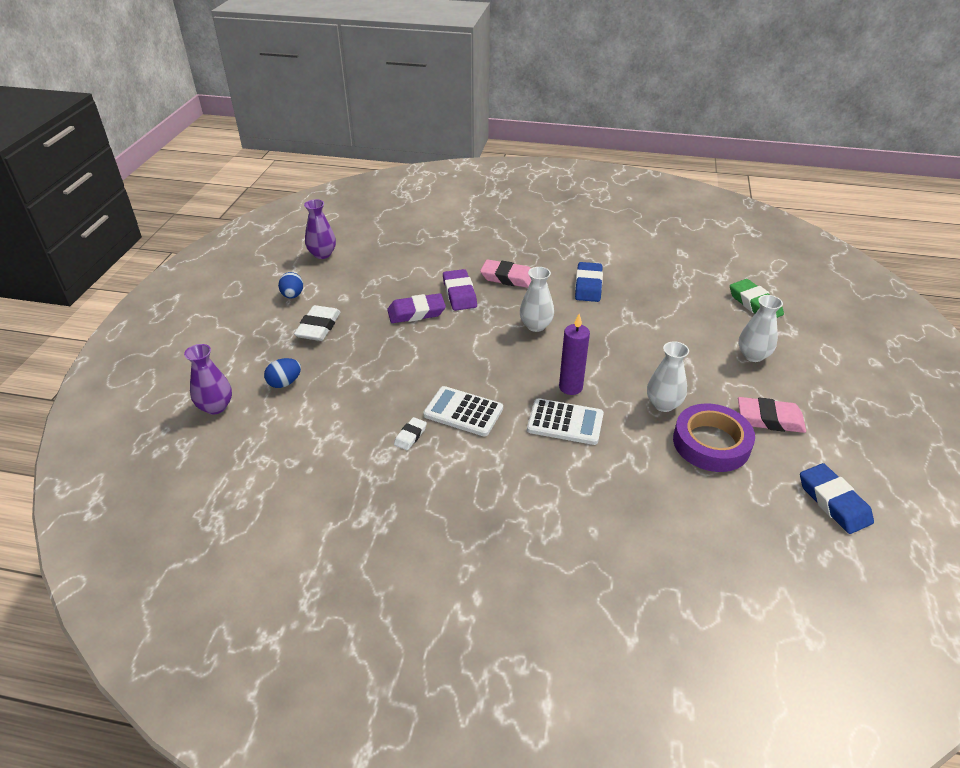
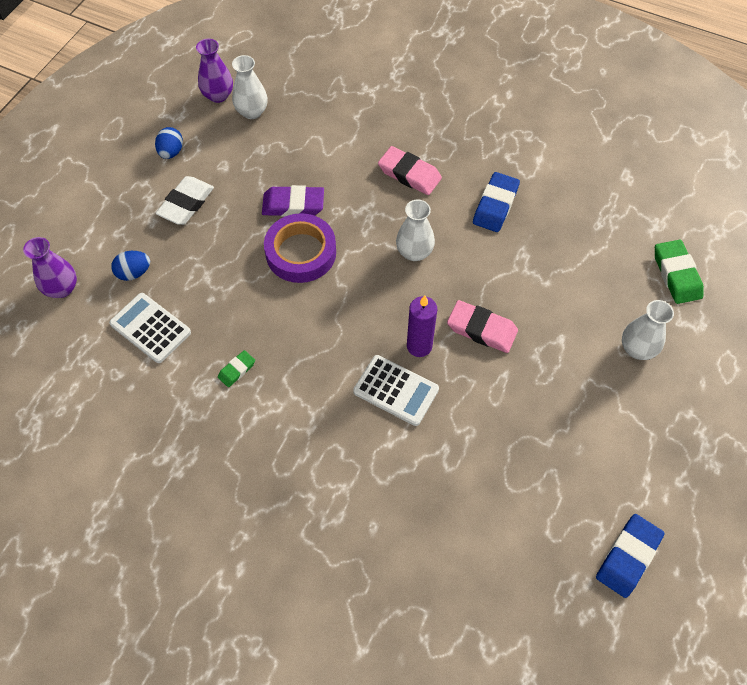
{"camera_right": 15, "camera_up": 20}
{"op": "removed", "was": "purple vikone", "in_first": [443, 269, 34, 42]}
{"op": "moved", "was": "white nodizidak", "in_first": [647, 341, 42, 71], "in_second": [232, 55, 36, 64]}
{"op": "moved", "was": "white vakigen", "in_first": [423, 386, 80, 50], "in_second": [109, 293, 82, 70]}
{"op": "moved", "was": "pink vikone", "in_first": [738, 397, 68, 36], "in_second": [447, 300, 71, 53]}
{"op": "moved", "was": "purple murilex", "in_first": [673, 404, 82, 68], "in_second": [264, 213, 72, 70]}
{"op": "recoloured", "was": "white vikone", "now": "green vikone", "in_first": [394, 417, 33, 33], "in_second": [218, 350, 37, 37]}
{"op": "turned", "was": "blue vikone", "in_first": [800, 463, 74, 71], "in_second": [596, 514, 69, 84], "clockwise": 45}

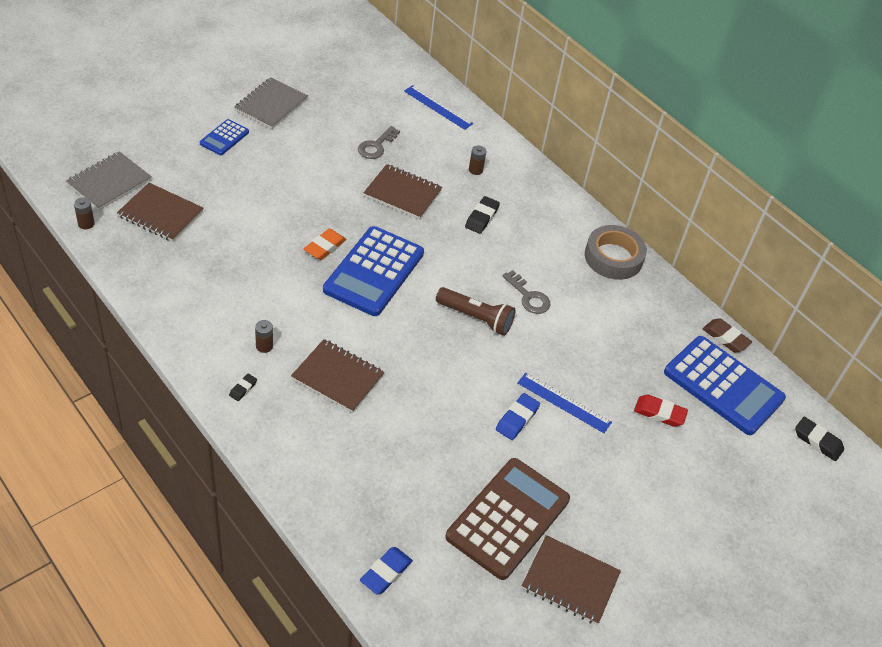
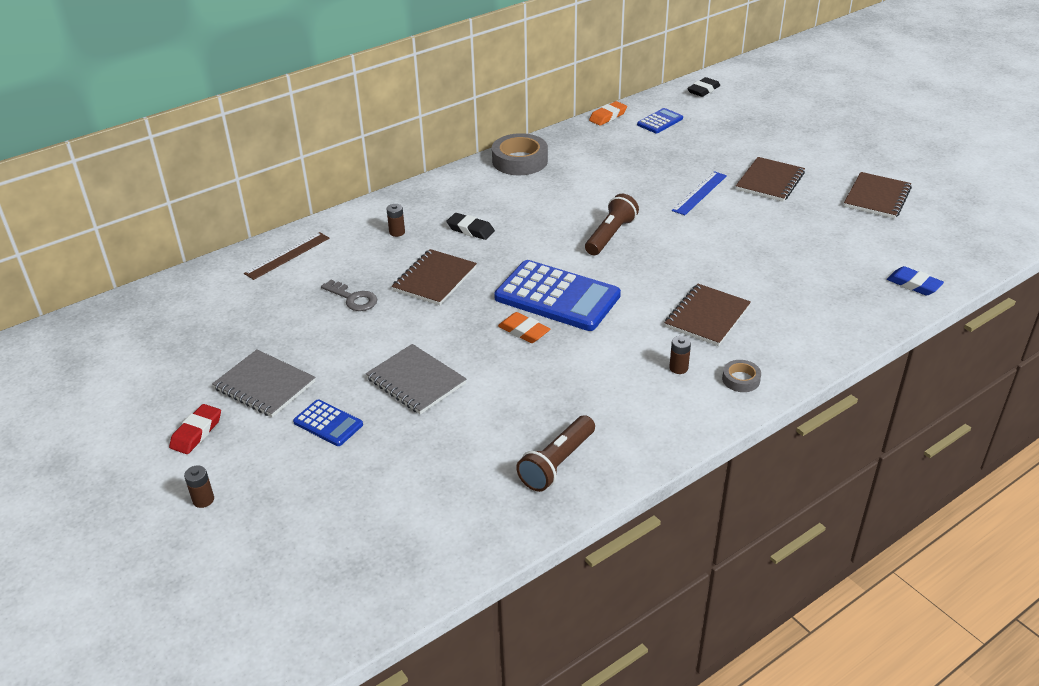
{"camera_right": -80, "camera_up": -10}
{"op": "recoloured", "was": "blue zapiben", "now": "brown zapiben", "in_first": [404, 85, 69, 45], "in_second": [244, 232, 85, 48]}
{"op": "moved", "was": "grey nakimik", "in_first": [66, 151, 86, 59], "in_second": [366, 344, 100, 70]}
{"op": "moved", "was": "brown nakimik", "in_first": [117, 183, 86, 59], "in_second": [736, 157, 69, 45]}
{"op": "moved", "was": "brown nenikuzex", "in_first": [74, 198, 21, 31], "in_second": [184, 465, 30, 43]}
{"op": "removed", "was": "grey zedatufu", "in_first": [502, 270, 48, 44]}
{"op": "recoloured", "was": "brown vikone", "now": "orange vikone", "in_first": [703, 318, 49, 34], "in_second": [589, 101, 38, 25]}
{"op": "resized", "was": "blue vakigen", "in_first": [664, 336, 122, 99], "in_second": [637, 108, 46, 25], "ratio": 0.49}
{"op": "replaced", "was": "black vikone", "now": "grey murilex", "in_first": [229, 374, 28, 27], "in_second": [722, 360, 39, 32]}
{"op": "removed", "was": "blue vikone", "in_first": [496, 393, 44, 47]}
{"op": "moved", "was": "red vikone", "in_first": [634, 395, 54, 32], "in_second": [169, 404, 52, 50]}
{"op": "removed", "was": "brown vakigen", "in_first": [445, 458, 125, 122]}
{"op": "added", "now": "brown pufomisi", "in_second": [516, 415, 79, 77]}

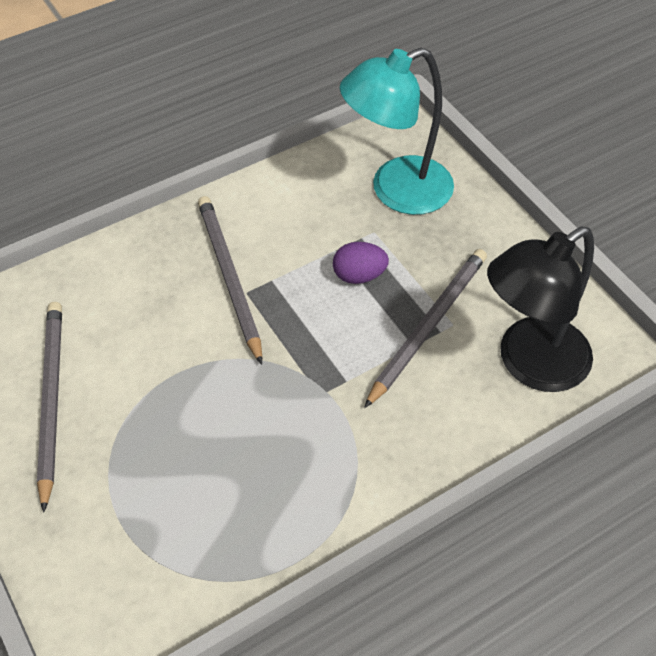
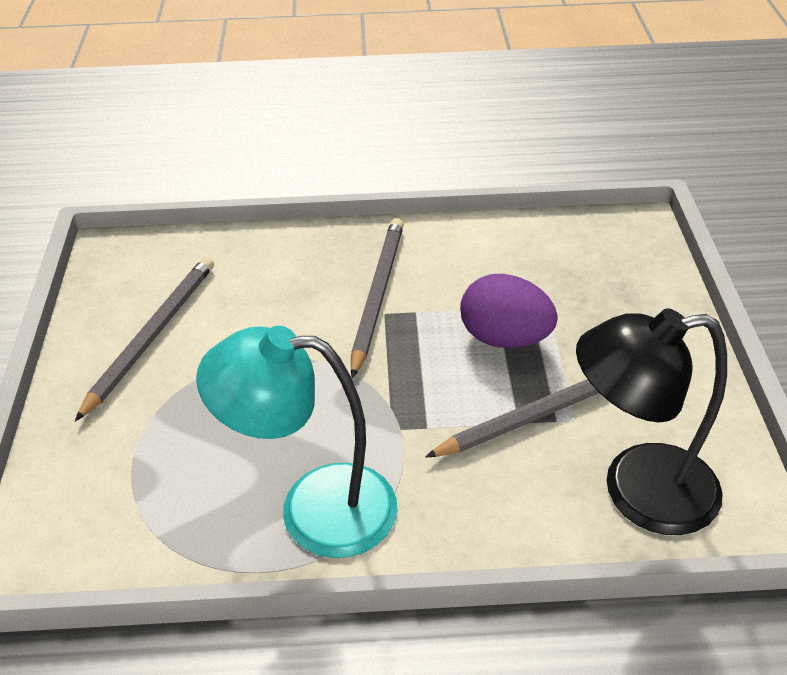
{"camera_right": 30, "camera_up": -10}
{"op": "moved", "was": "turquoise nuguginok", "in_first": [340, 47, 114, 168], "in_second": [196, 326, 202, 232]}
{"op": "resized", "was": "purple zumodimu", "in_first": [333, 242, 56, 42], "in_second": [460, 274, 98, 74], "ratio": 1.56}

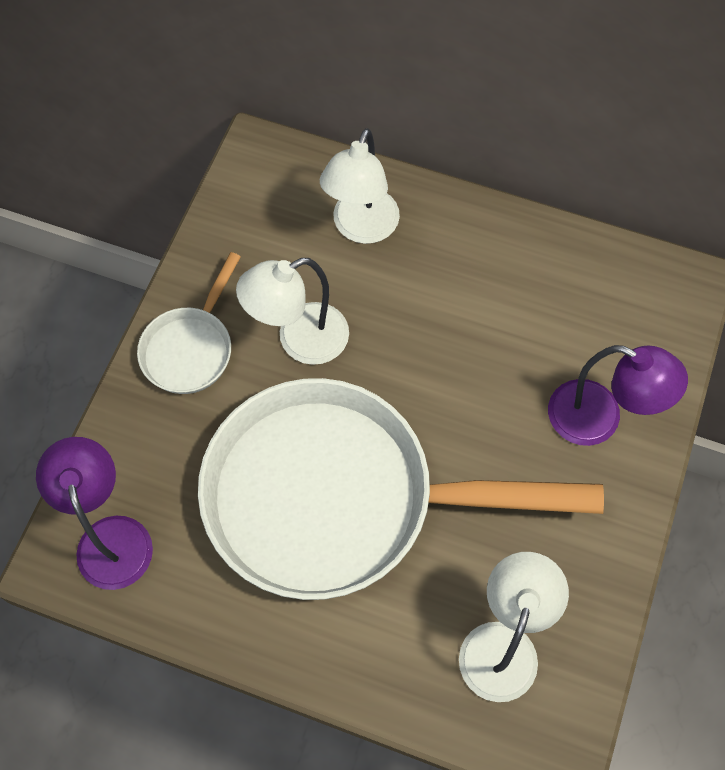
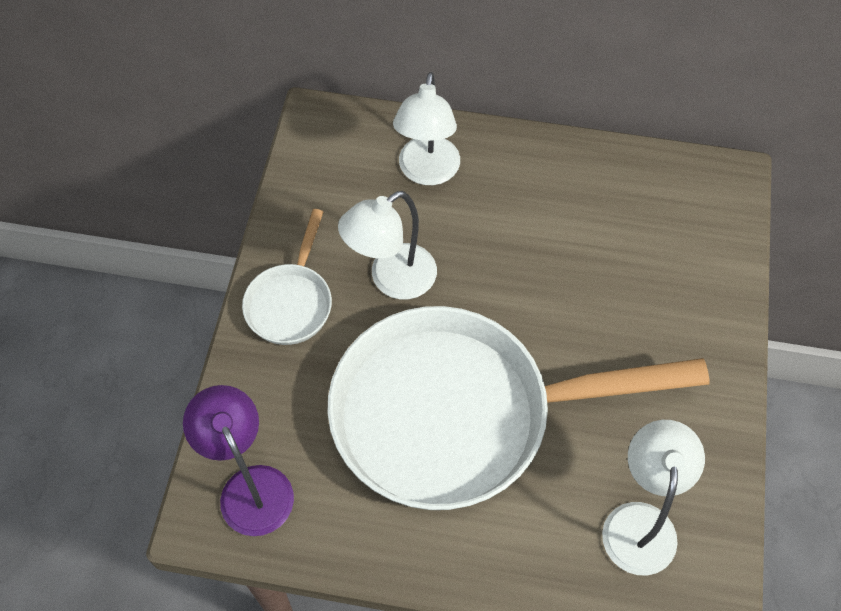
{"camera_right": -10, "camera_up": -5}
{"op": "removed", "was": "purple nuguginok", "in_first": [548, 345, 140, 101]}

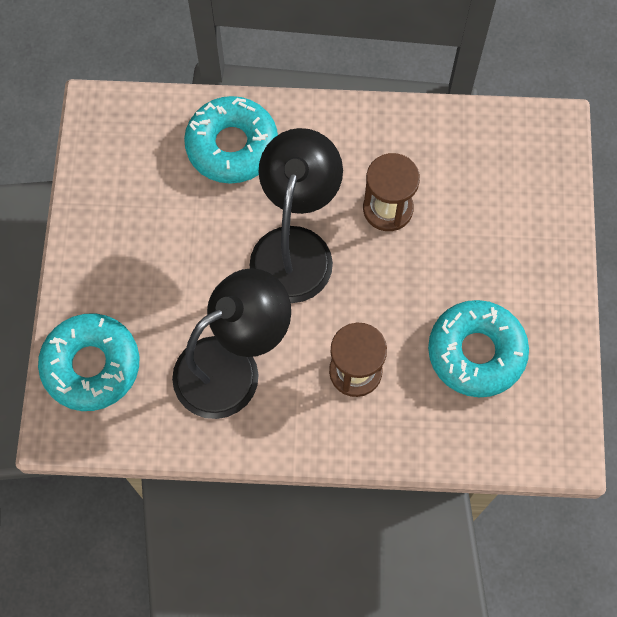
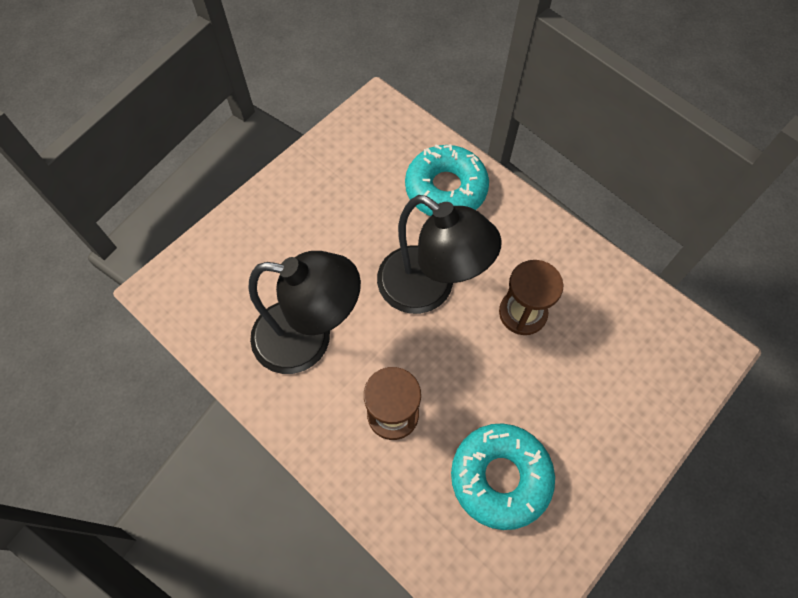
{"camera_right": 40, "camera_up": -5}
{"op": "turned", "was": "black nuguginok", "in_first": [250, 128, 93, 175], "in_second": [377, 195, 125, 119], "clockwise": 75}
{"op": "removed", "was": "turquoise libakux", "in_first": [38, 313, 101, 98]}

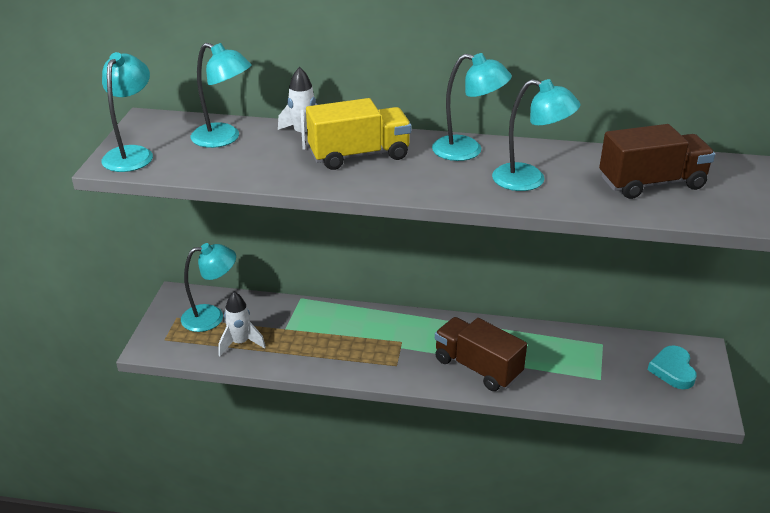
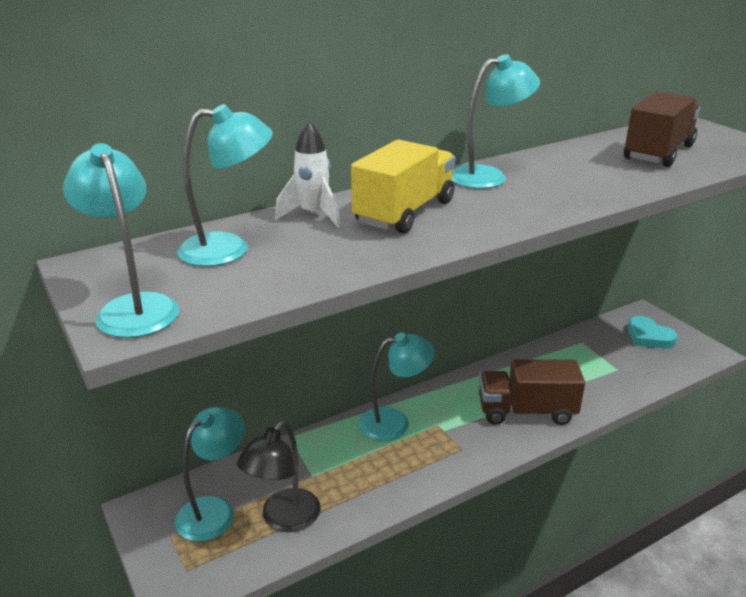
{"camera_right": -40, "camera_up": -5}
{"op": "moved", "was": "turquoise nuguginok", "in_first": [492, 79, 89, 112], "in_second": [359, 332, 76, 109]}
{"op": "replaced", "was": "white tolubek", "now": "black nuguginok", "in_first": [218, 292, 48, 64], "in_second": [237, 421, 84, 111]}

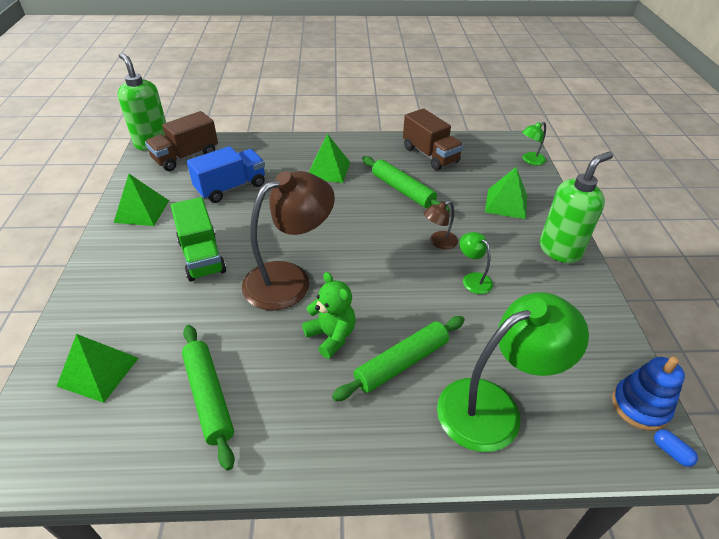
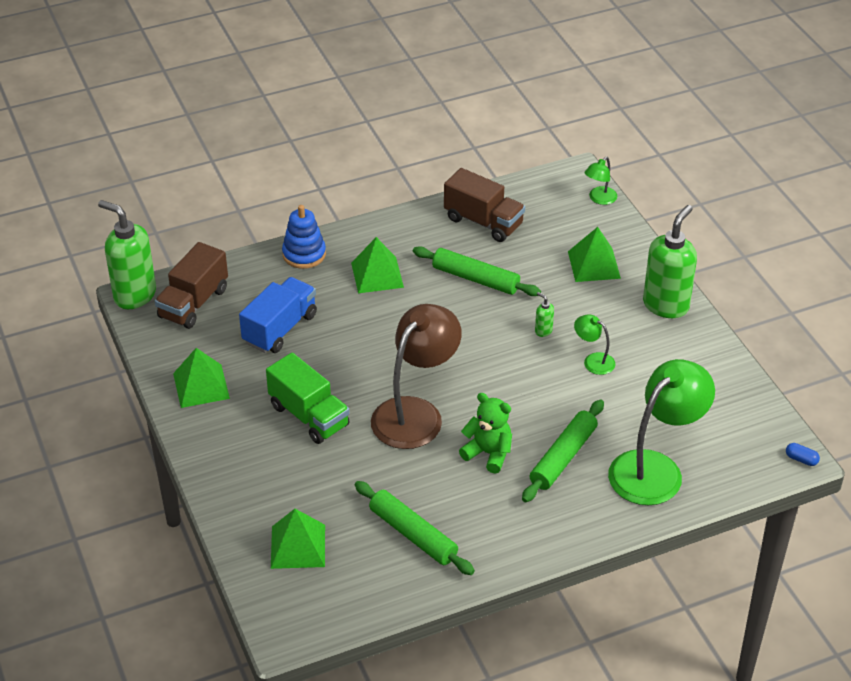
{"camera_right": -20, "camera_up": 0}
{"op": "replaced", "was": "brown nuguginok", "now": "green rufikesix", "in_first": [424, 201, 34, 49], "in_second": [535, 292, 19, 45]}
{"op": "moved", "was": "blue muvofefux", "in_first": [612, 357, 73, 74], "in_second": [282, 205, 44, 64]}

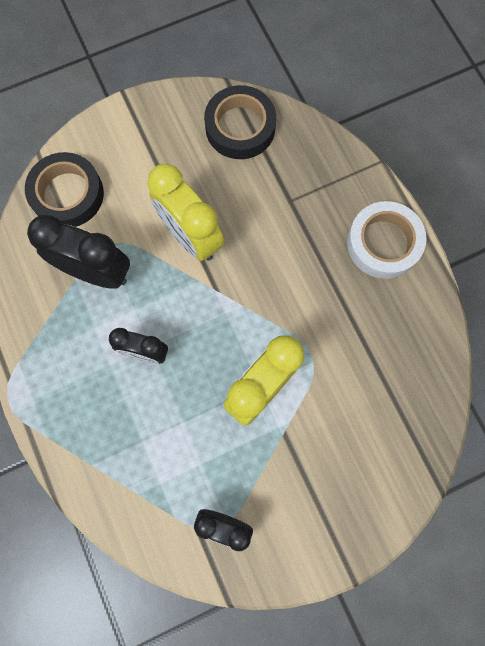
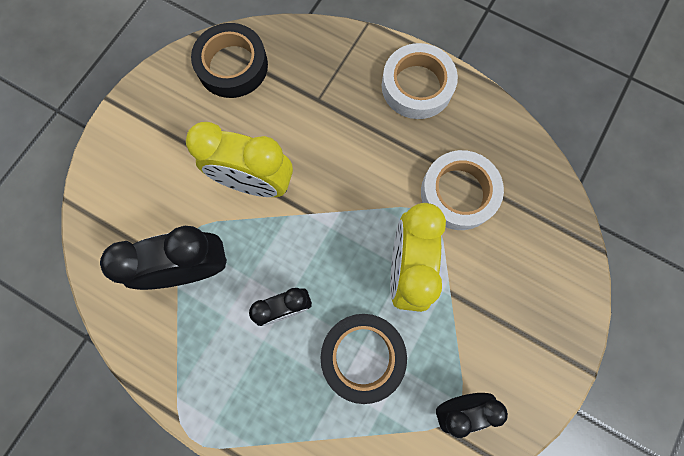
{"camera_right": -35, "camera_up": 0}
{"op": "moved", "was": "black murilex", "in_first": [25, 152, 79, 75], "in_second": [320, 314, 87, 90]}
{"op": "added", "now": "white murilex", "in_second": [421, 150, 83, 80]}

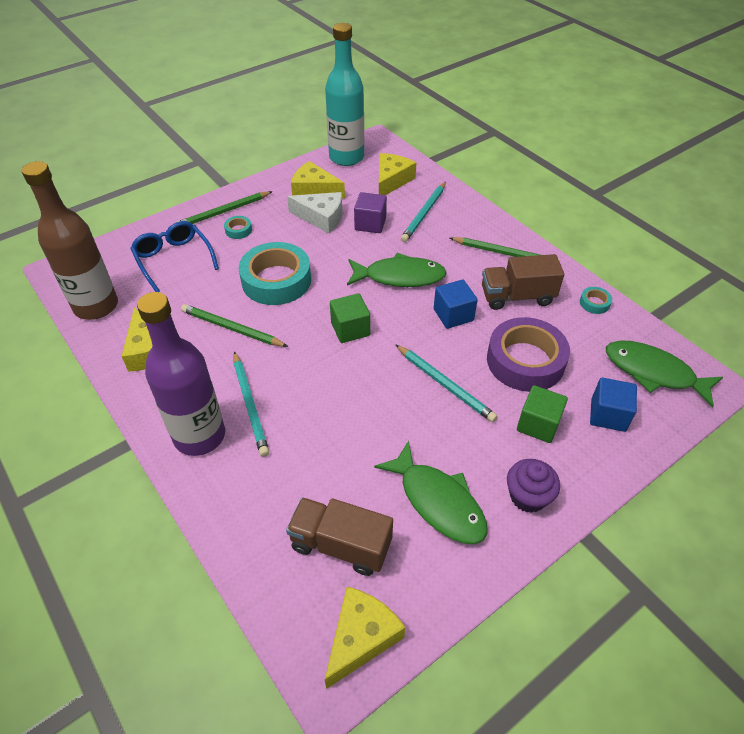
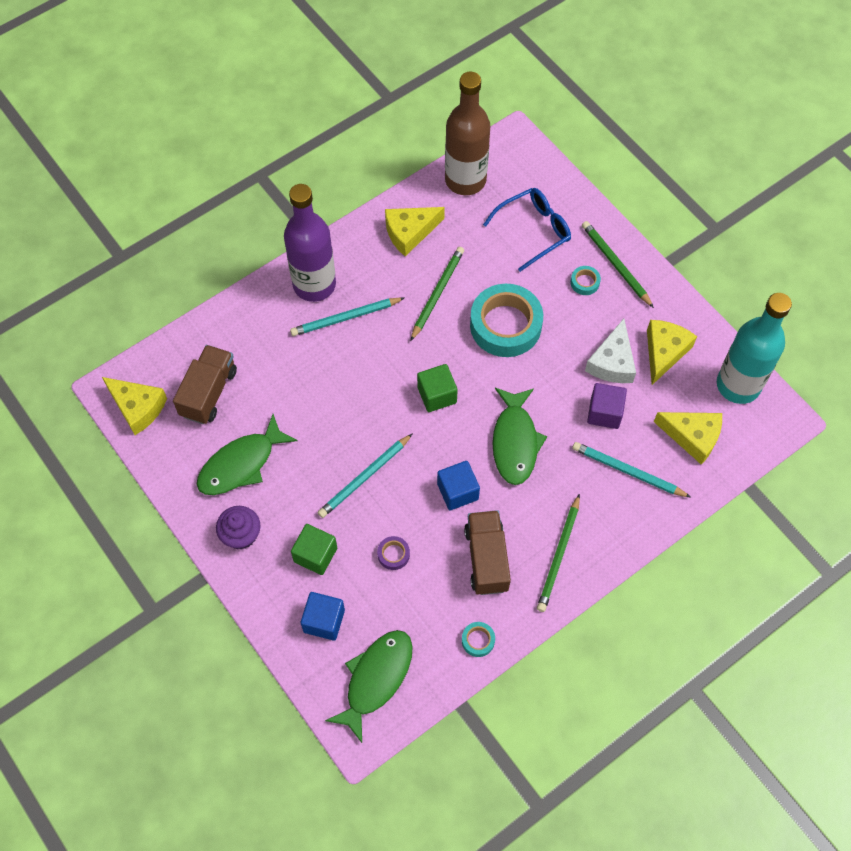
{"camera_right": 90, "camera_up": 15}
{"op": "resized", "was": "purple murilex", "in_first": [487, 317, 83, 75], "in_second": [377, 536, 33, 34], "ratio": 0.41}

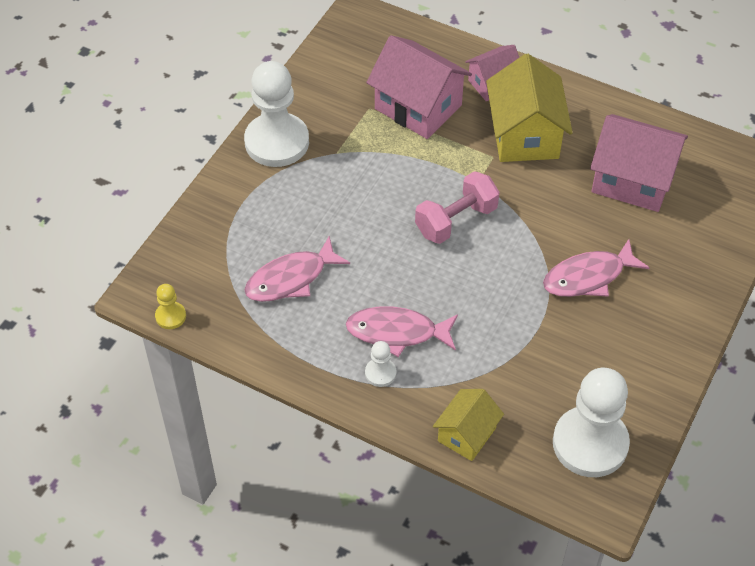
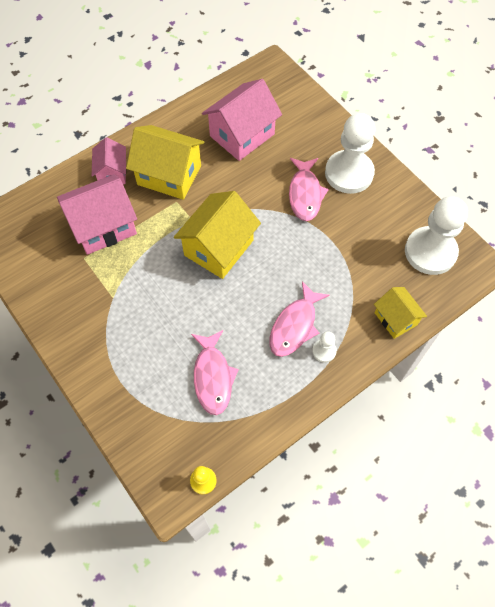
{"camera_right": -65, "camera_up": 10}
{"op": "moved", "was": "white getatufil", "in_first": [244, 61, 65, 106], "in_second": [325, 113, 50, 81]}
{"op": "replaced", "was": "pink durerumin", "now": "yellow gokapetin", "in_first": [415, 171, 85, 73], "in_second": [174, 191, 87, 88]}

